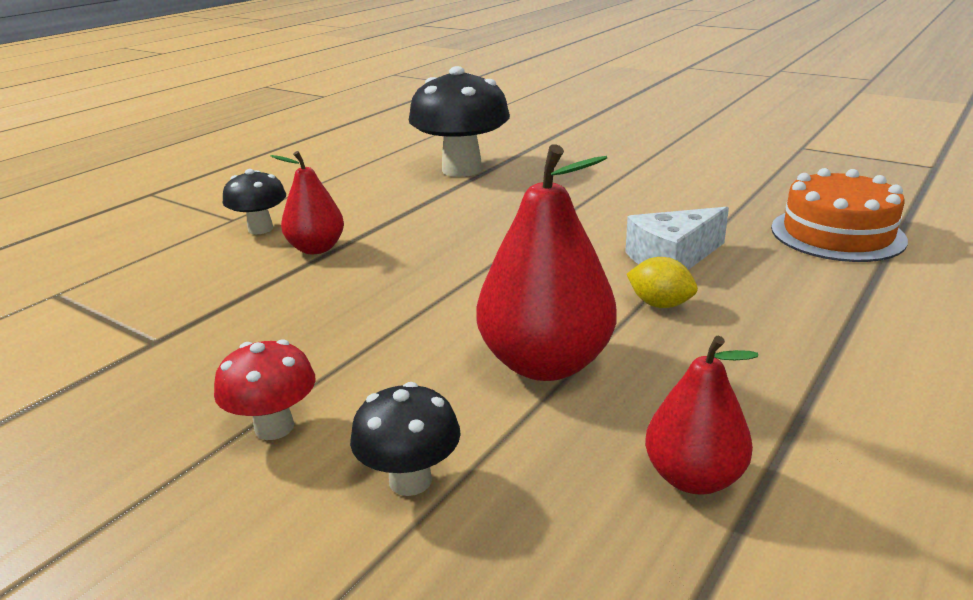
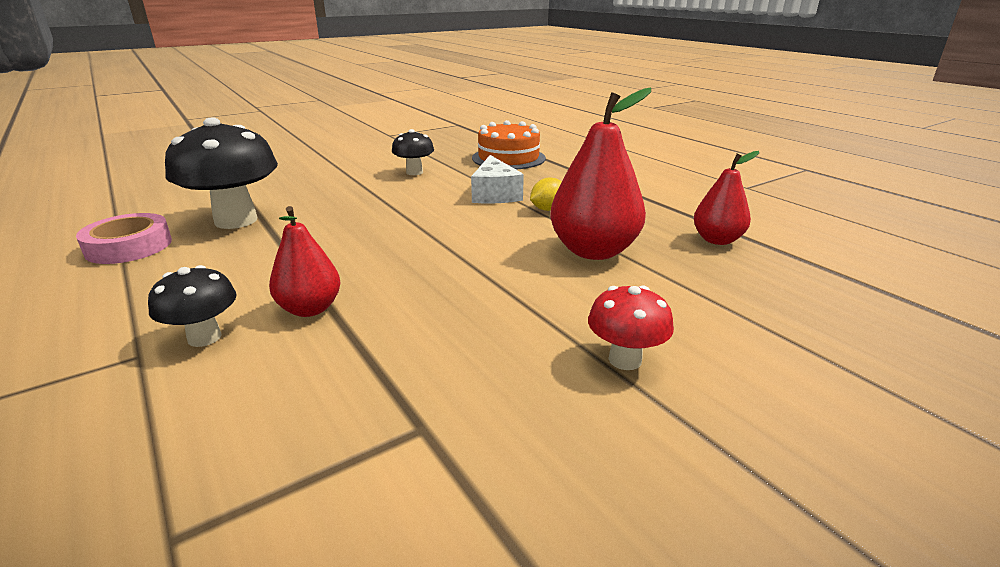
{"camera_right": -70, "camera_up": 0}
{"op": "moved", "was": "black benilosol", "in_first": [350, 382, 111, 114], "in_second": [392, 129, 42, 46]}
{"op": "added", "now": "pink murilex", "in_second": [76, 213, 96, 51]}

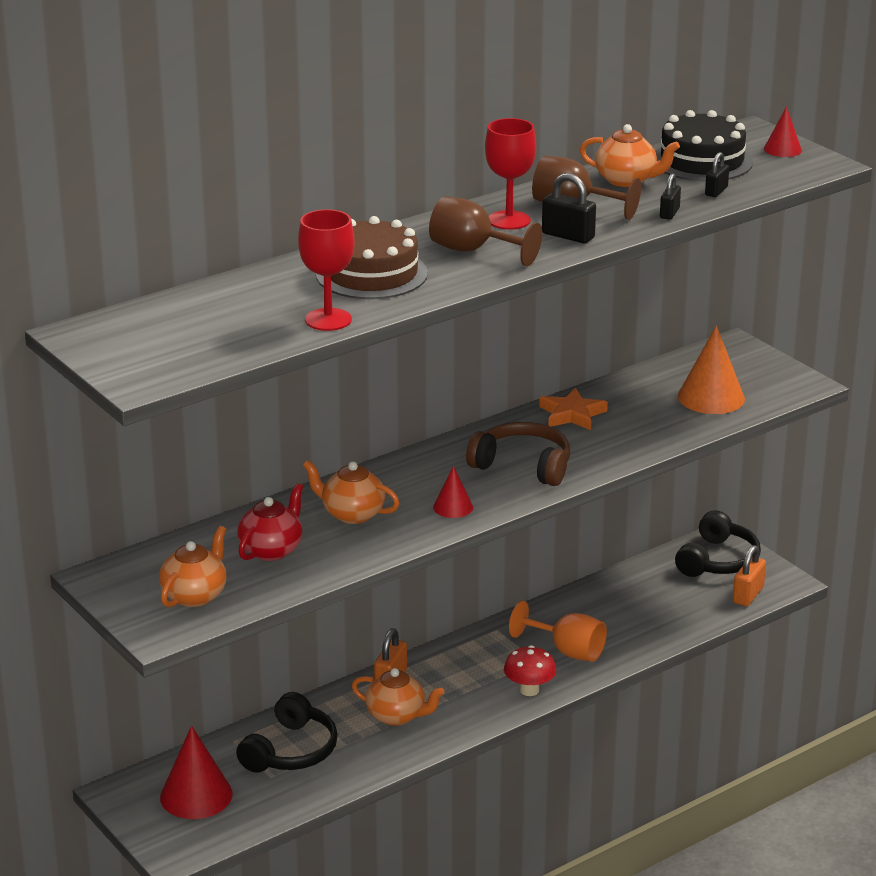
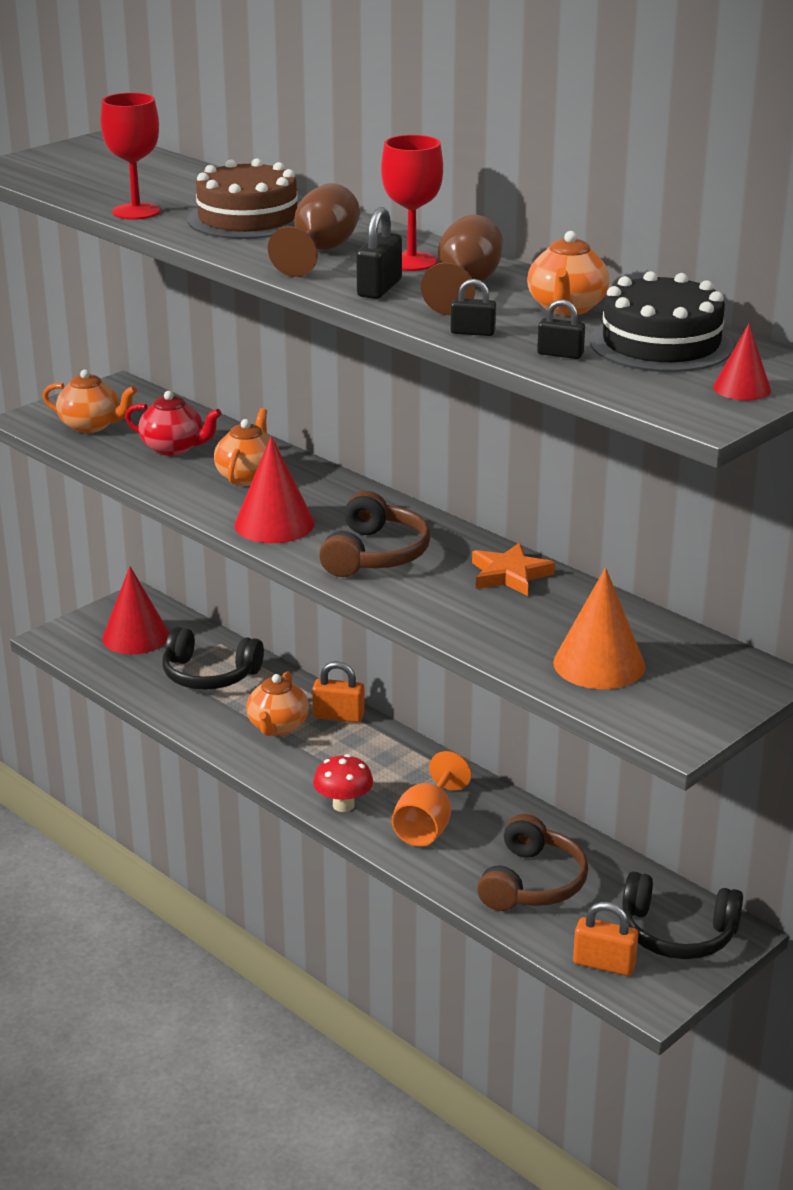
{"camera_right": 80, "camera_up": 0}
{"op": "resized", "was": "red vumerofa", "in_first": [433, 466, 40, 52], "in_second": [234, 436, 81, 107], "ratio": 1.82}
{"op": "added", "now": "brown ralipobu", "in_second": [477, 814, 111, 97]}

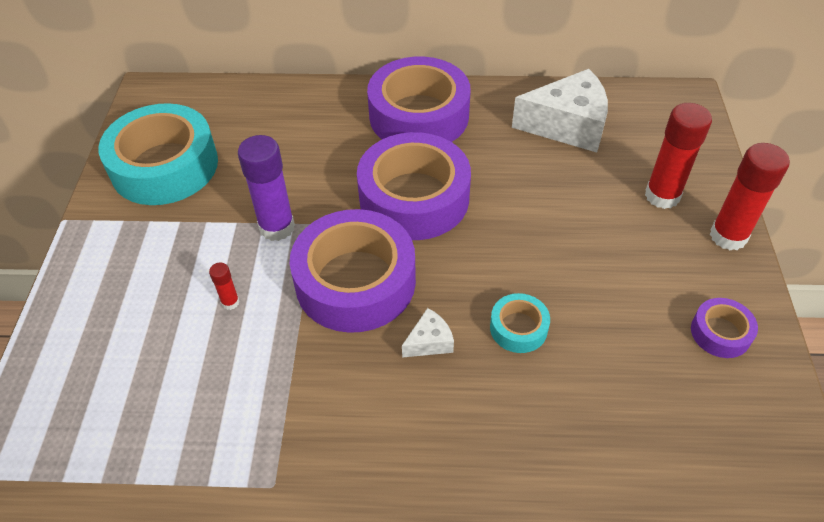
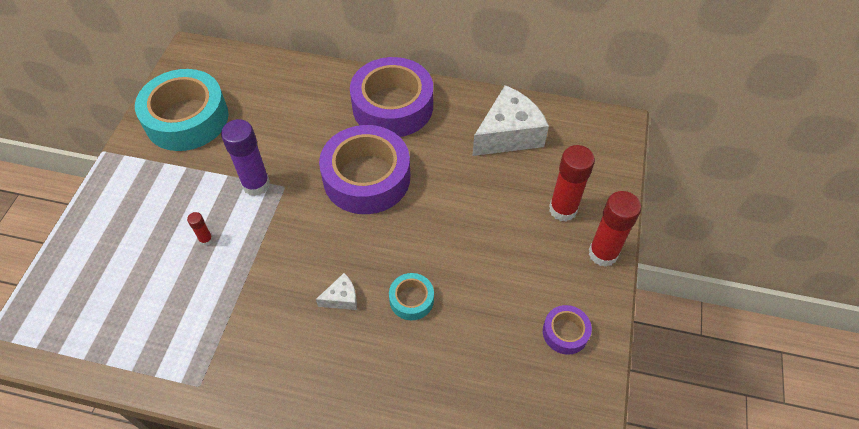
{"camera_right": 10, "camera_up": 5}
{"op": "turned", "was": "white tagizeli", "in_first": [512, 69, 96, 84], "in_second": [473, 85, 76, 71], "clockwise": -45}
{"op": "removed", "was": "purple murilex", "in_first": [290, 209, 126, 124]}

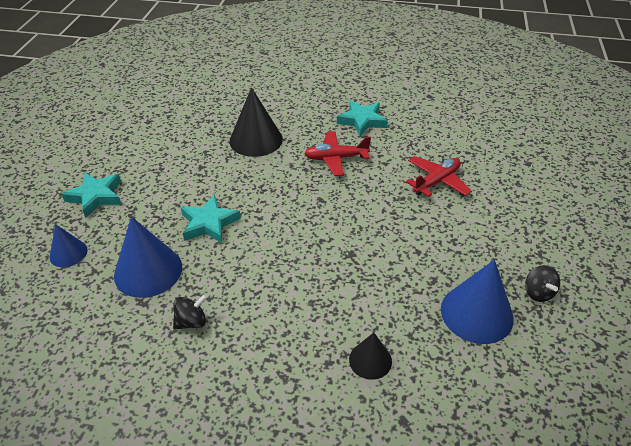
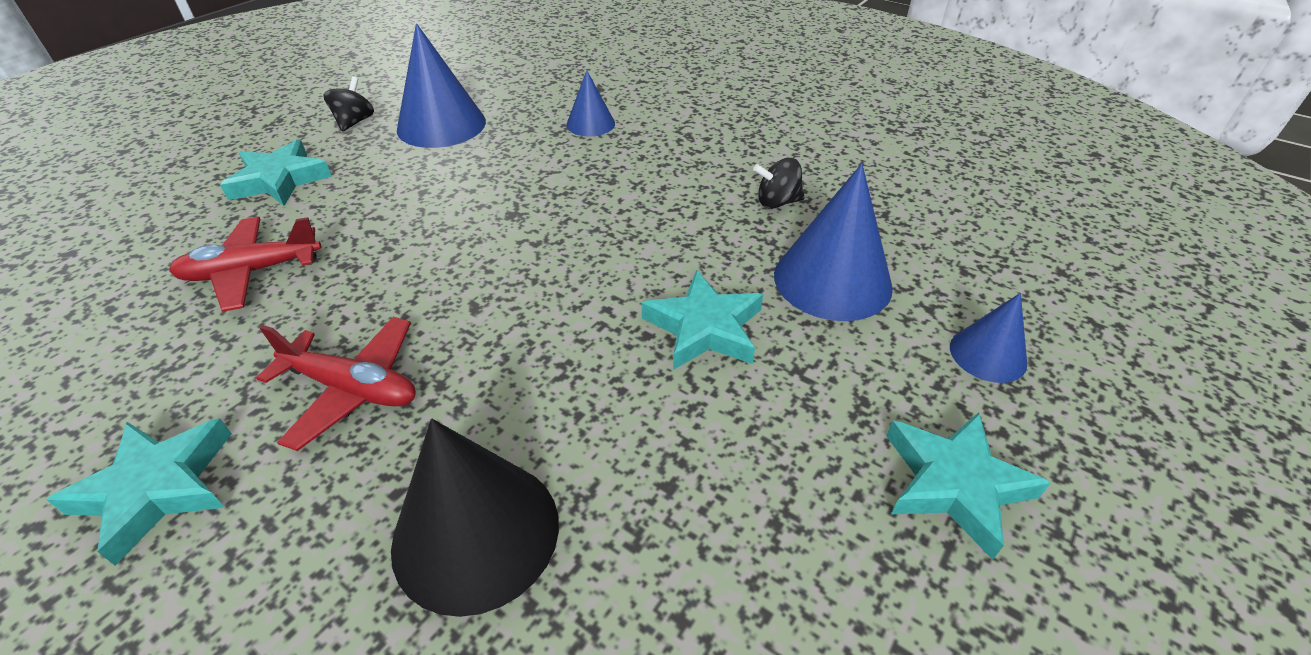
{"camera_right": -155, "camera_up": 0}
{"op": "recoloured", "was": "black vumerofa", "now": "blue vumerofa", "in_first": [349, 333, 43, 47], "in_second": [566, 70, 49, 66]}
{"op": "added", "now": "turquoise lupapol", "in_second": [220, 139, 112, 67]}

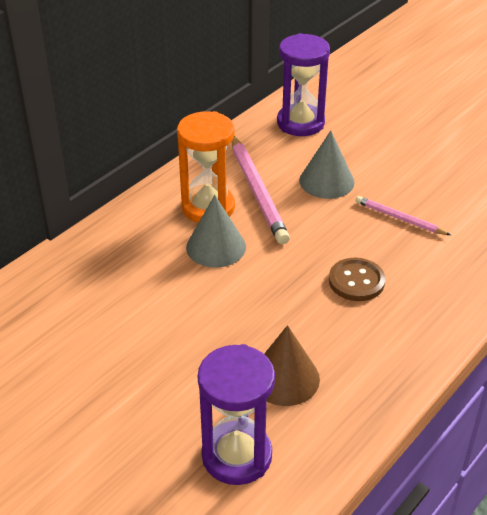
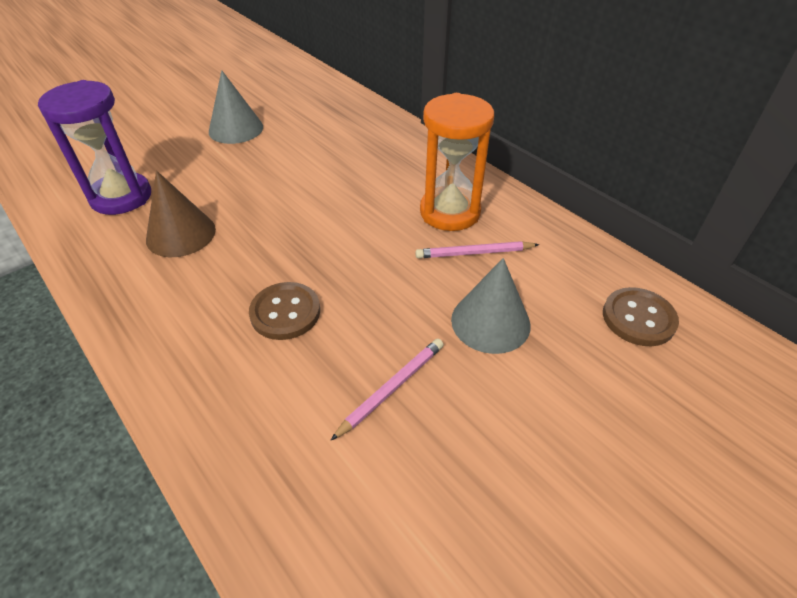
{"camera_right": 100, "camera_up": 5}
{"op": "replaced", "was": "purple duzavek", "now": "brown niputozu", "in_first": [277, 33, 53, 103], "in_second": [603, 287, 76, 59]}
{"op": "resized", "was": "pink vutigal", "in_first": [232, 136, 58, 108], "in_second": [415, 241, 124, 17], "ratio": 0.56}
{"op": "moved", "was": "grey vumerofa", "in_first": [186, 195, 60, 73], "in_second": [209, 70, 54, 74]}

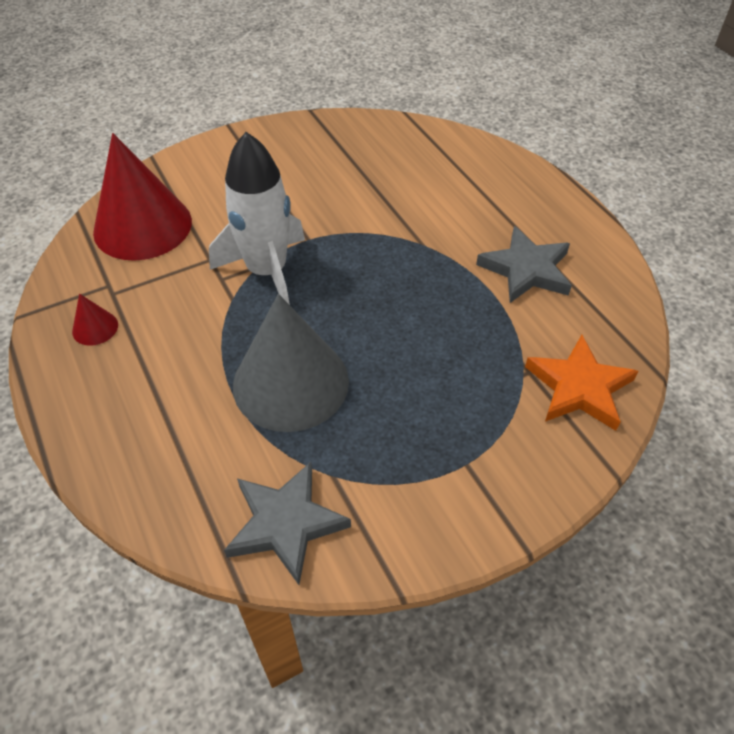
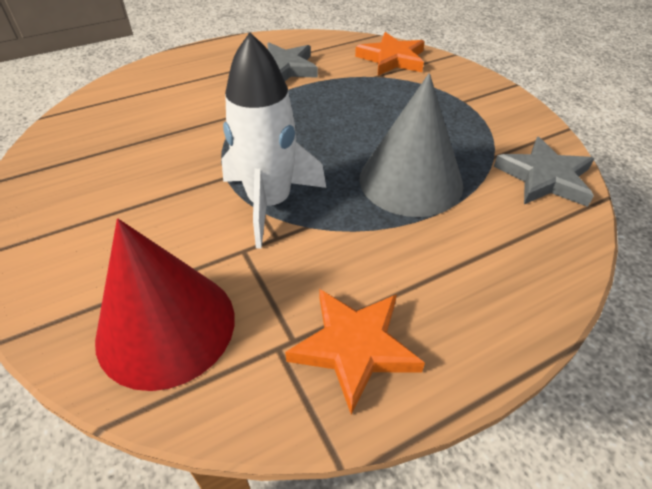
{"camera_right": -90, "camera_up": -5}
{"op": "replaced", "was": "red vumerofa", "now": "orange lupapol", "in_first": [72, 294, 46, 52], "in_second": [285, 289, 140, 126]}

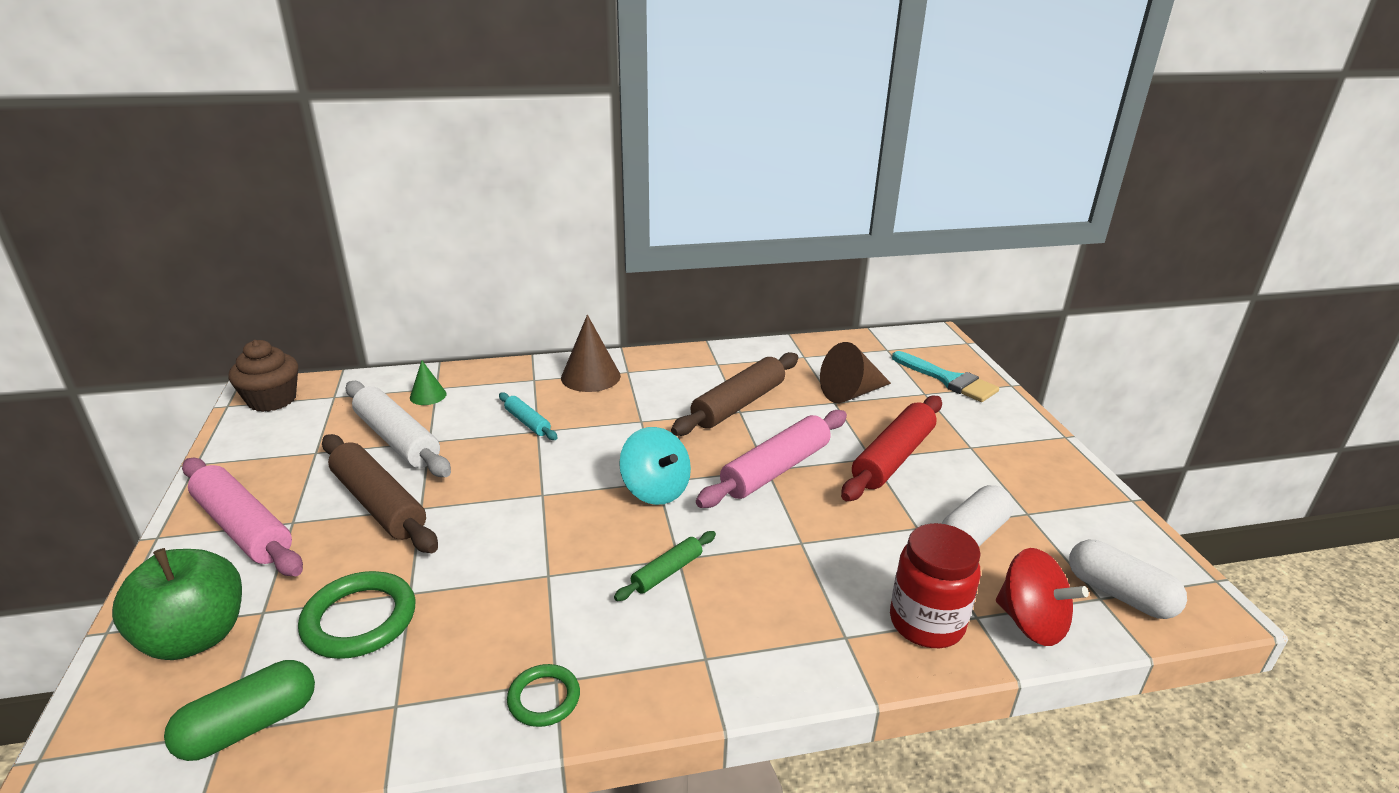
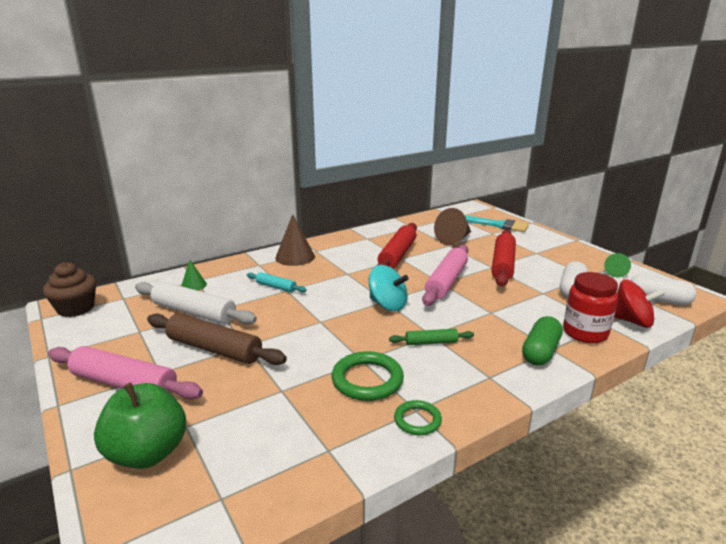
{"camera_right": -20, "camera_up": -5}
{"op": "recoloured", "was": "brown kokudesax", "now": "red kokudesax", "in_first": [671, 352, 127, 84], "in_second": [376, 223, 41, 46]}
{"op": "turned", "was": "green kokudesax", "in_first": [614, 531, 102, 70], "in_second": [389, 329, 85, 16], "clockwise": 60}
{"op": "moved", "was": "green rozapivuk", "in_first": [298, 571, 117, 88], "in_second": [332, 351, 72, 50]}
{"op": "moved", "was": "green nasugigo", "in_first": [164, 660, 151, 101], "in_second": [522, 316, 41, 50]}
{"op": "added", "now": "green vumerofa", "in_second": [604, 253, 27, 24]}

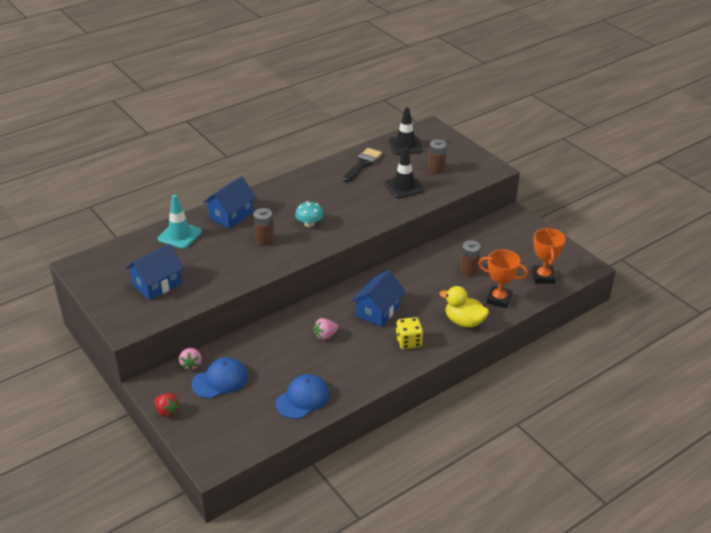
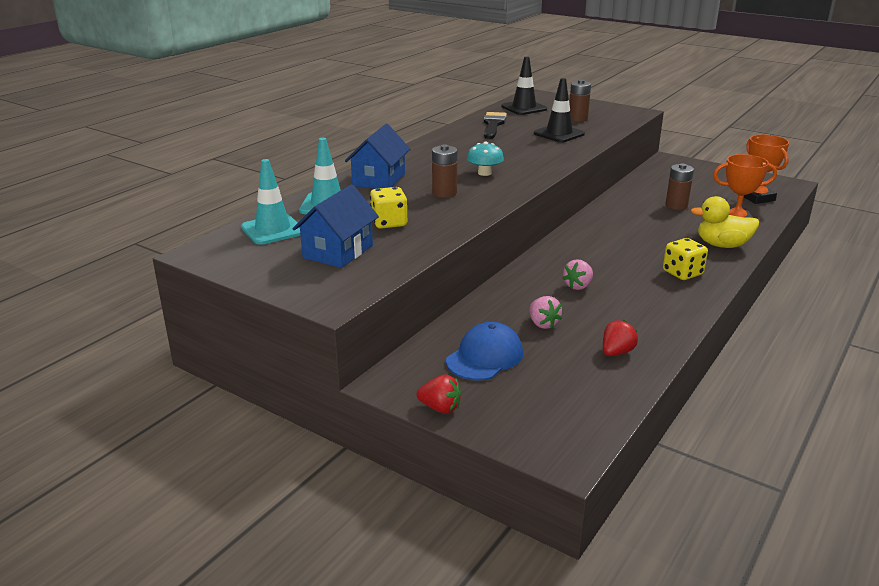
{"camera_right": -20, "camera_up": -10}
{"op": "removed", "was": "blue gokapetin", "in_first": [351, 270, 54, 57]}
{"op": "moved", "was": "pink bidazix", "in_first": [179, 348, 23, 23], "in_second": [529, 296, 33, 33]}
{"op": "replaced", "was": "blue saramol", "now": "red bidazix", "in_first": [276, 374, 54, 45], "in_second": [603, 320, 35, 36]}
{"op": "added", "now": "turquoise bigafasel", "in_second": [241, 159, 59, 86]}
{"op": "added", "now": "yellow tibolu", "in_second": [370, 187, 37, 42]}

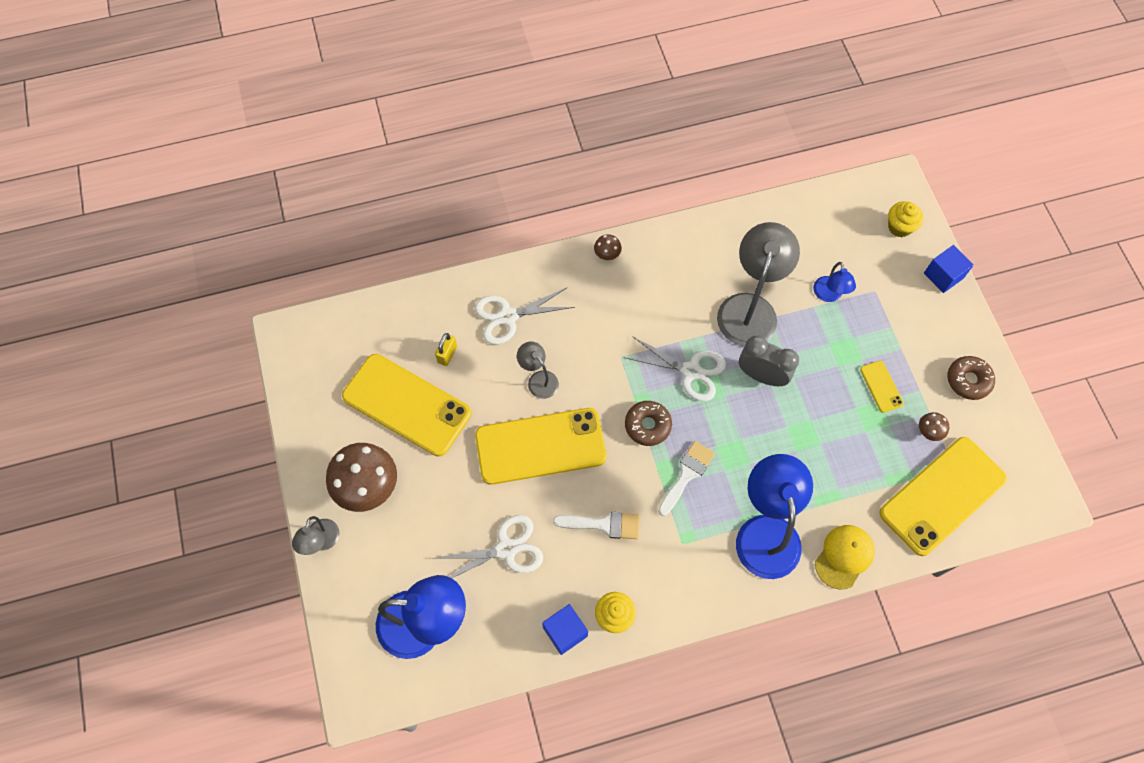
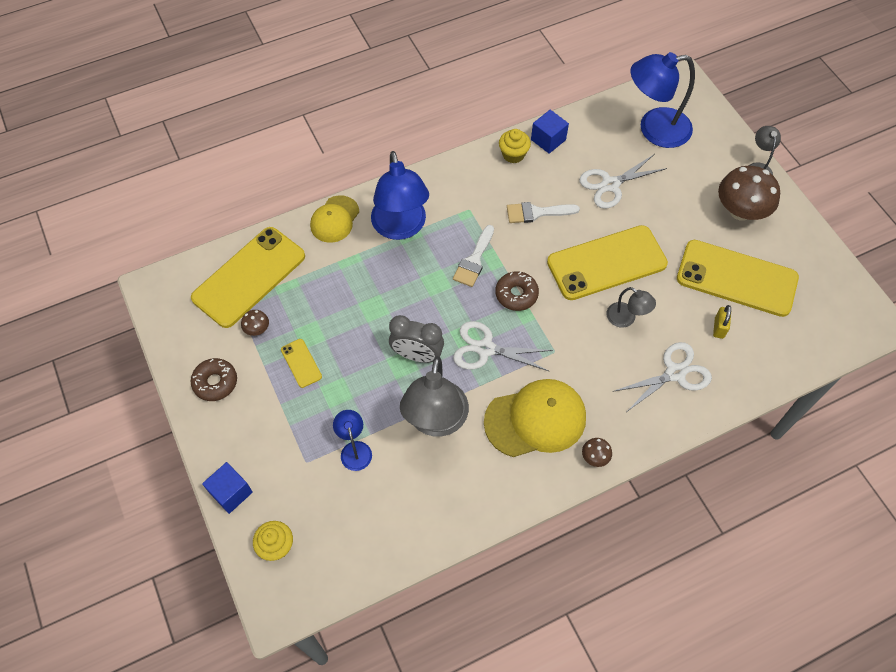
{"camera_right": 170, "camera_up": -5}
{"op": "added", "now": "yellow saramol", "in_second": [484, 379, 102, 78]}

